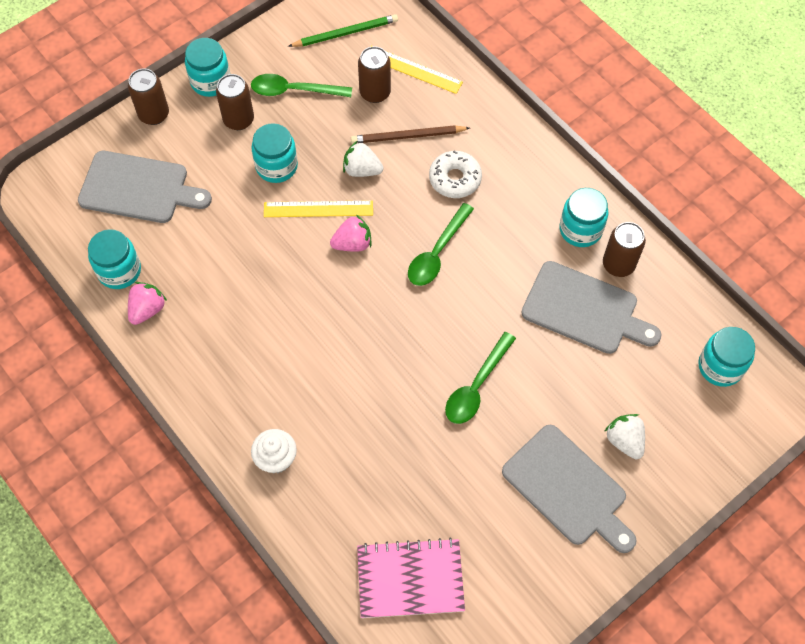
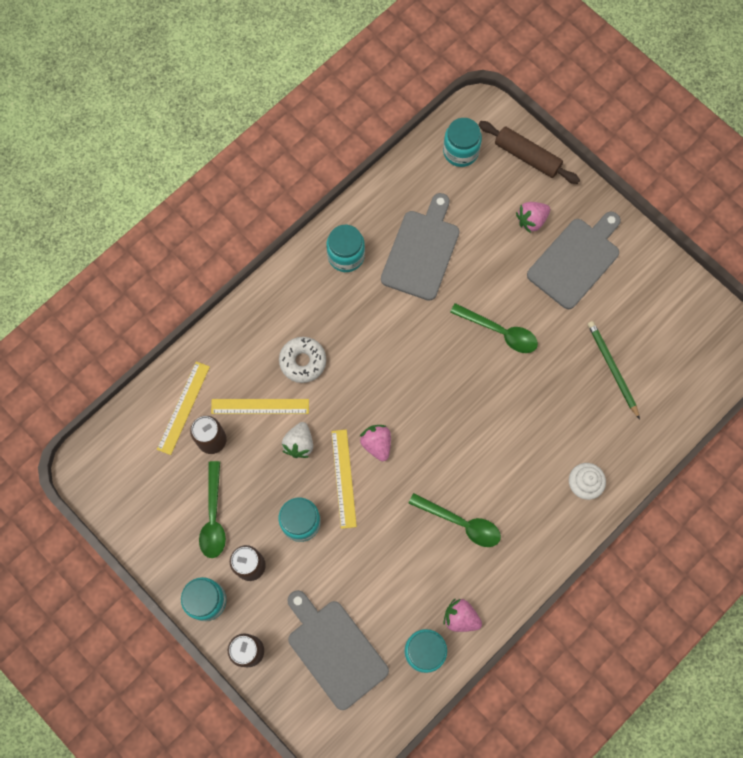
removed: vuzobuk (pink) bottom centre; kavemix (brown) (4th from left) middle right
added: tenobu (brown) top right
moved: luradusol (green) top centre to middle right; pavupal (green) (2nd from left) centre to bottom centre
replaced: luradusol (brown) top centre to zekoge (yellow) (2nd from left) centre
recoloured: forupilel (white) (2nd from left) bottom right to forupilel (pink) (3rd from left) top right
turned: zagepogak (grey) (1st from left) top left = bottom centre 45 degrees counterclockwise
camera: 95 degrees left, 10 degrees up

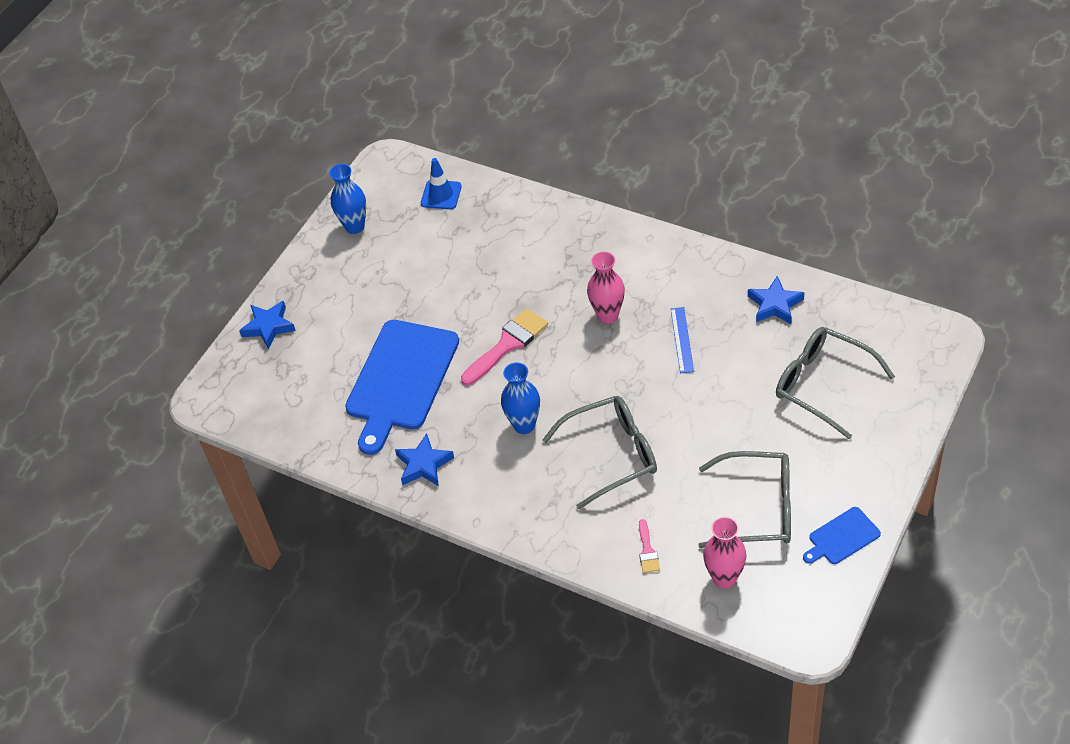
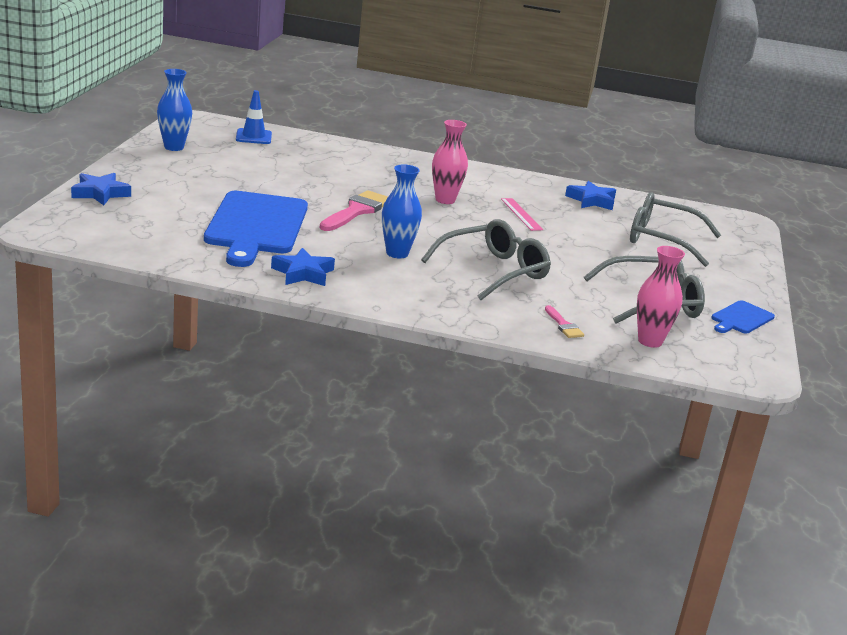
recoloured: zekoge (blue) centre to zekoge (pink) centre
camera: 25 degrees left, 25 degrees down

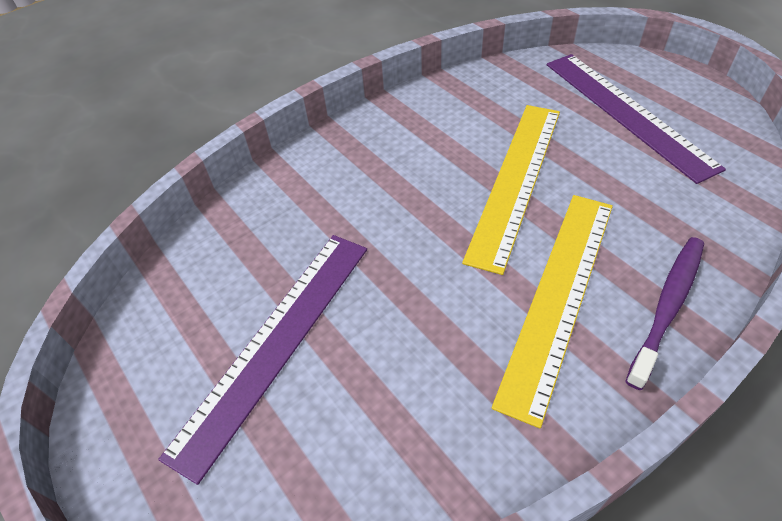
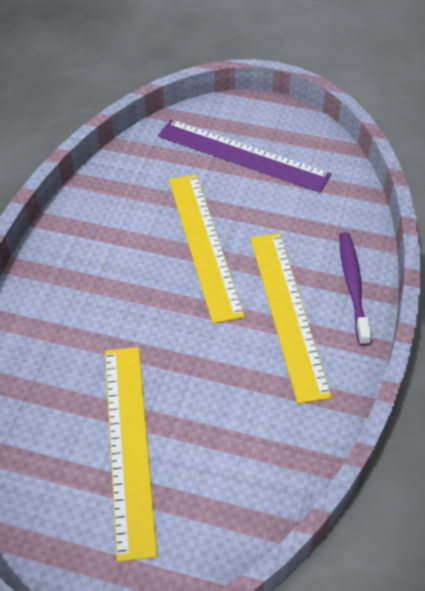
recoloured: zekoge (purple) (1st from left) bottom centre to zekoge (yellow) (1st from left) bottom left
camera: 40 degrees left, 0 degrees up

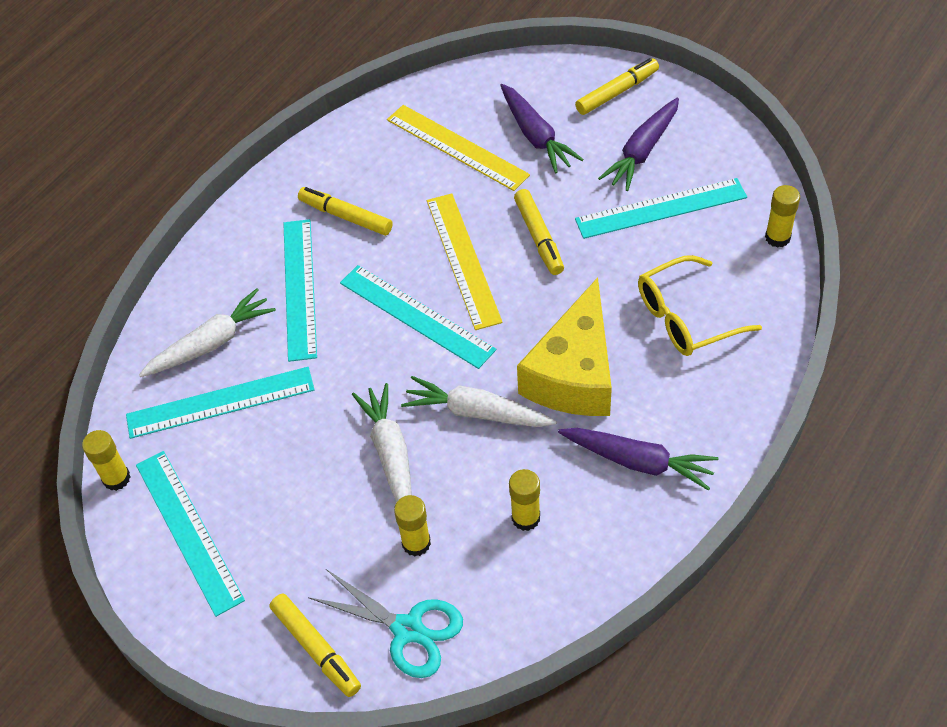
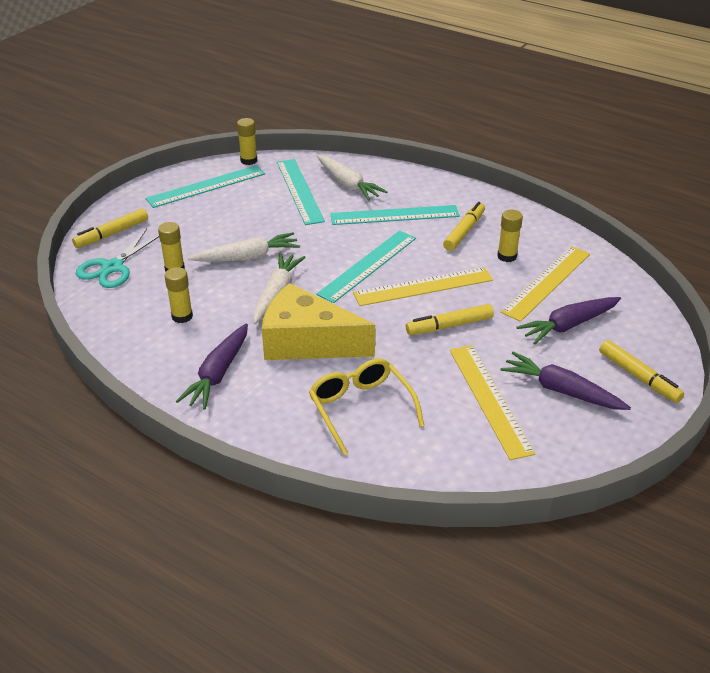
moved: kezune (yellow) (4th from left) top right to middle right
recoloured: zekoge (turquoise) (5th from left) top right to zekoge (yellow) (2nd from left) middle right
camera: 85 degrees right, 15 degrees down

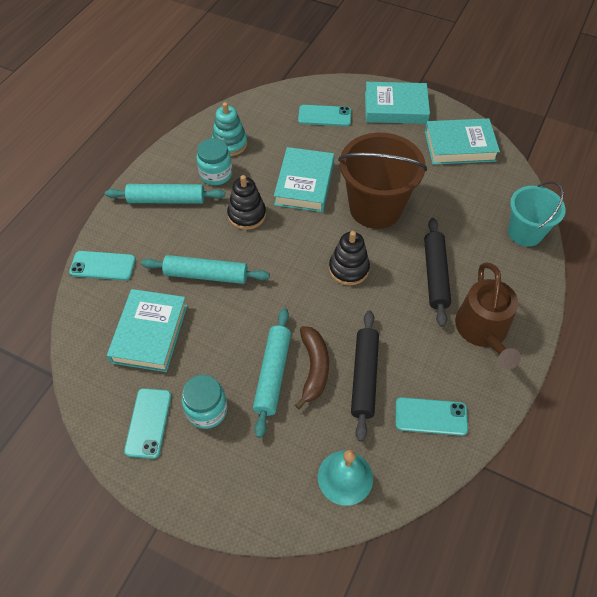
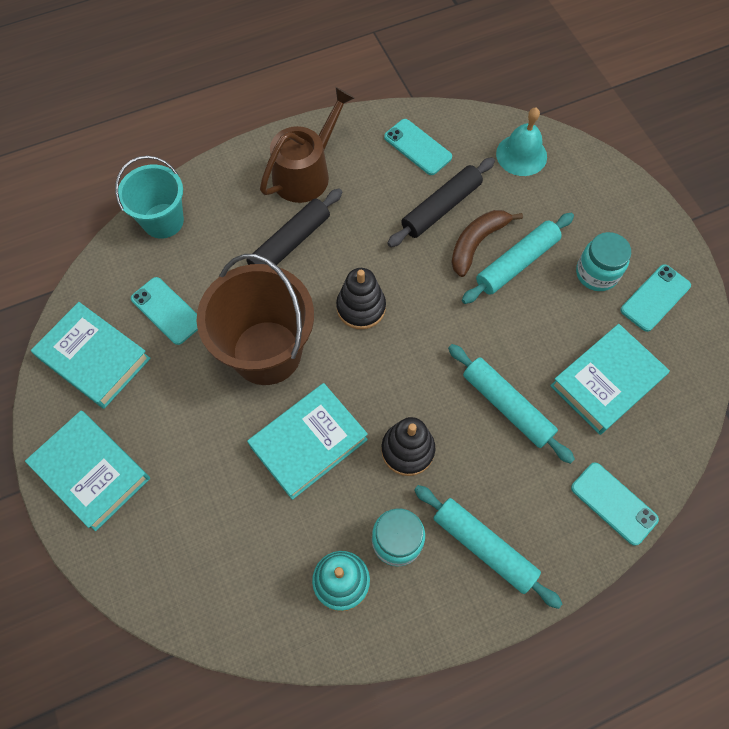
moved: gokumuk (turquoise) (3rd from left in the first image) top centre to gokumuk (turquoise) (1st from left) middle left
camera: 140 degrees left, 10 degrees up

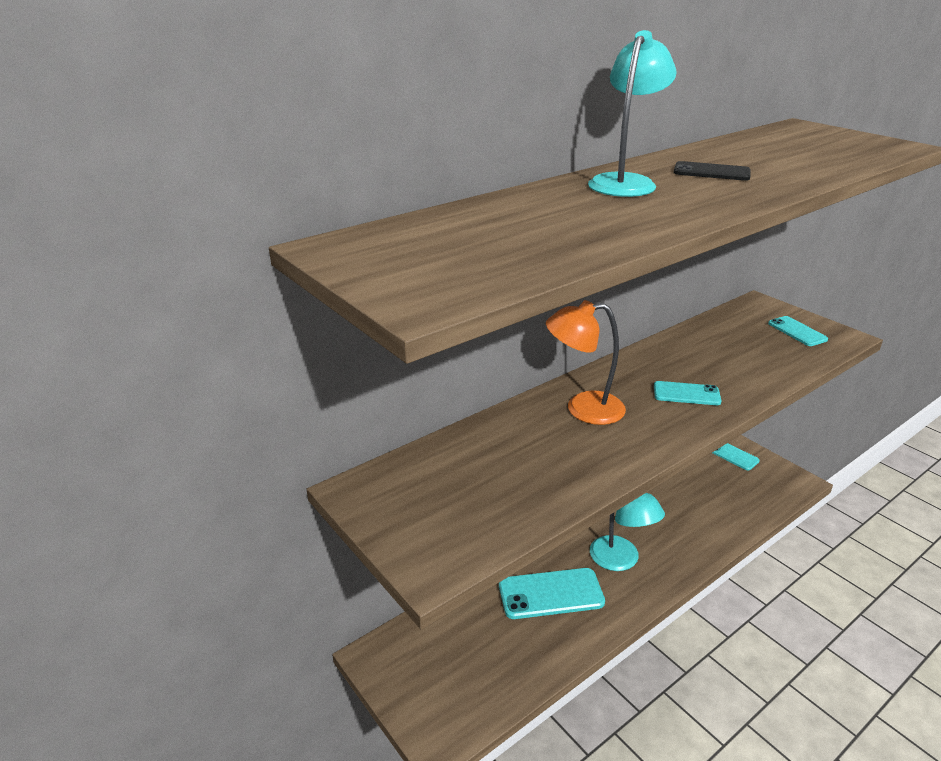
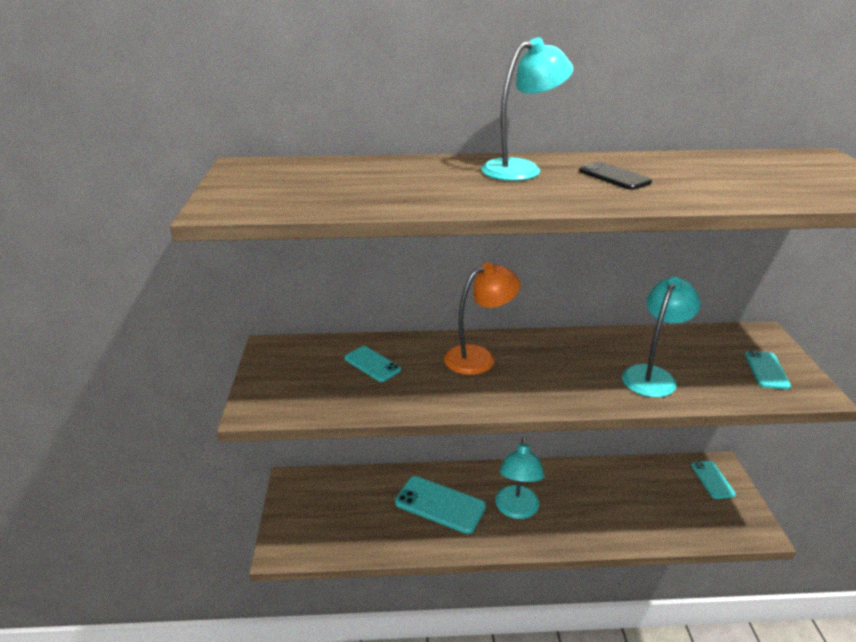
added: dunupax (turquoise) (3rd from left) middle right
moved: gokumuk (turquoise) (2nd from left in the first image) middle right to gokumuk (turquoise) (1st from left) centre
turned: dunupax (orange) centre = centre 120 degrees clockwise
camera: 35 degrees right, 0 degrees up

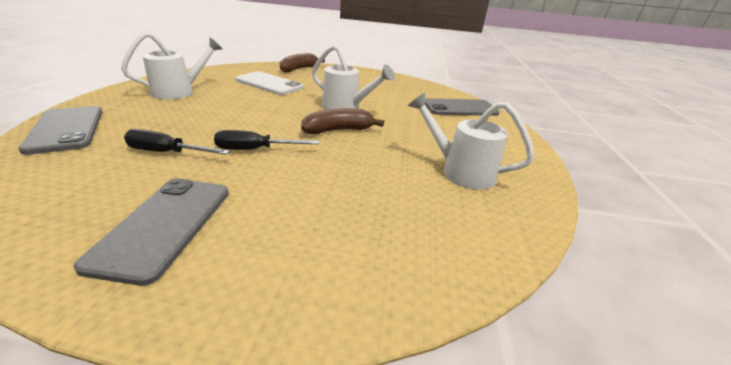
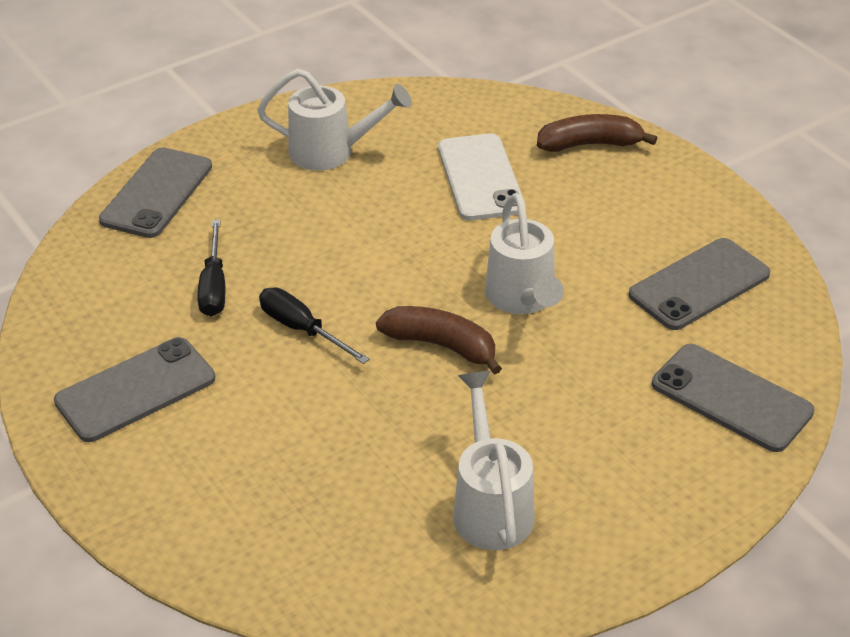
added: gokumuk (grey) (3rd from left) middle right
turned: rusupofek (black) (1st from left) middle left = middle left 150 degrees counterclockwise
camera: 50 degrees right, 10 degrees up

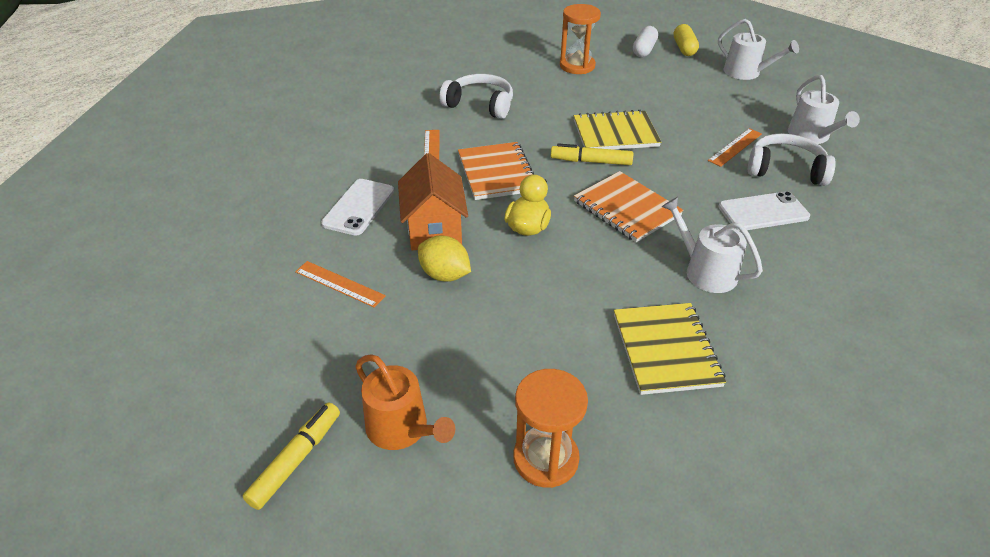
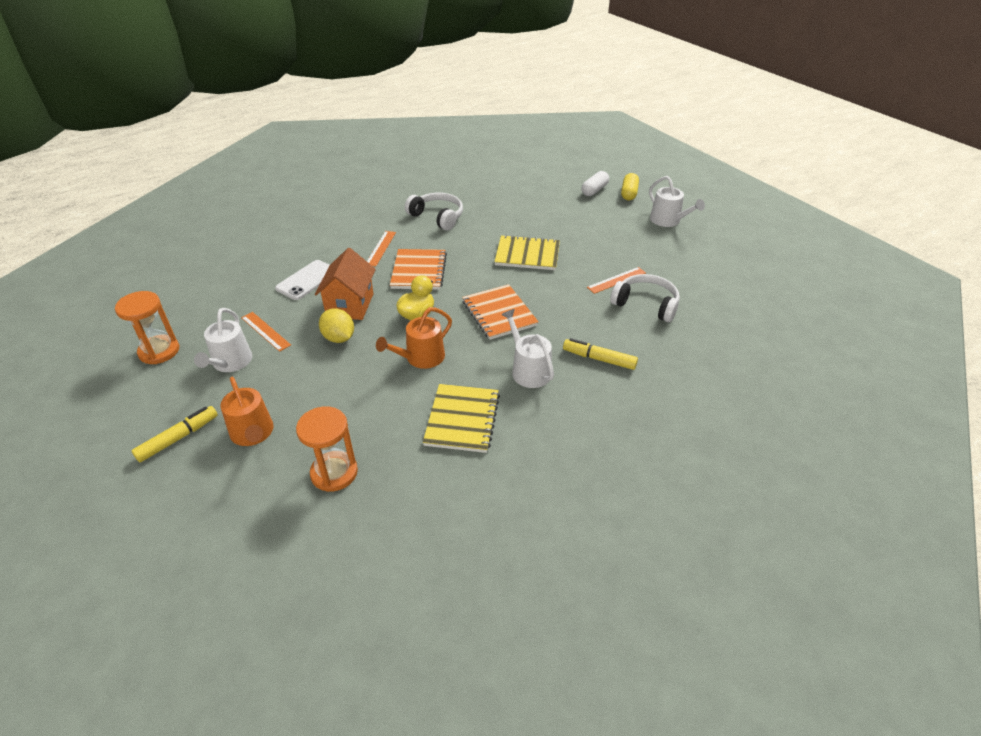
removed: gokumuk (white) (2nd from left) middle right
added: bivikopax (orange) (2nd from left) centre
moved: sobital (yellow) (2nd from left) top centre to centre; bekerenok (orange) (2nd from left in the first image) top centre to bekerenok (orange) (1st from left) middle left; bivikopax (white) (3rd from left in the first image) top right to bivikopax (white) (1st from left) middle left
camera: 15 degrees right, 0 degrees up

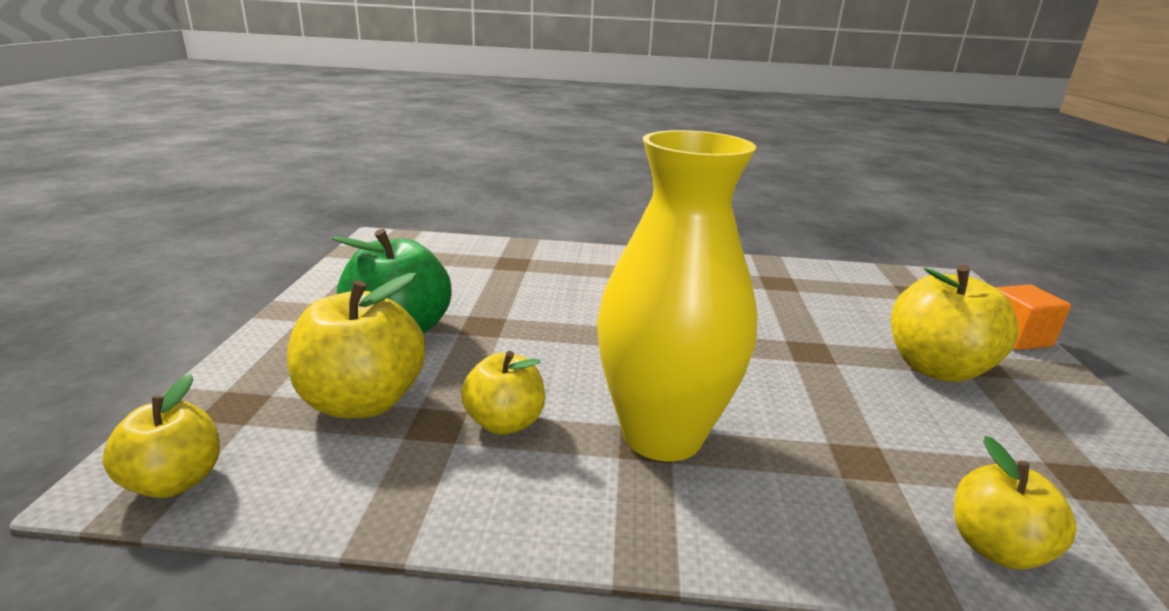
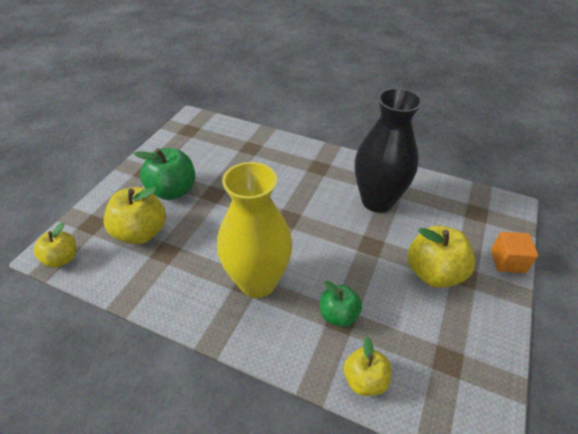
removed: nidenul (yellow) (3rd from left) centre
added: nidenul (green) (2nd from left) bottom centre; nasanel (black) middle right
camera: 20 degrees right, 20 degrees up

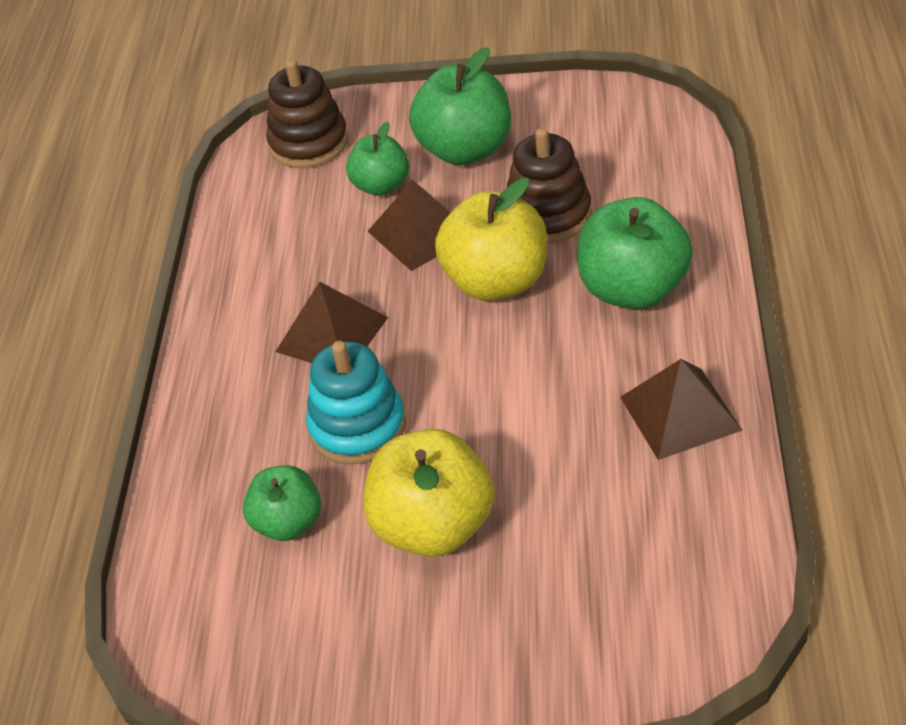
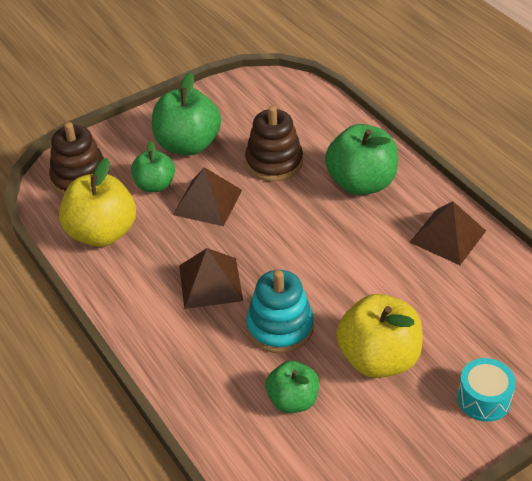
added: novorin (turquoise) bottom right
moved: nidenul (yellow) (2nd from left in the first image) top centre to nidenul (yellow) (1st from left) middle left
camera: 40 degrees left, 0 degrees up

